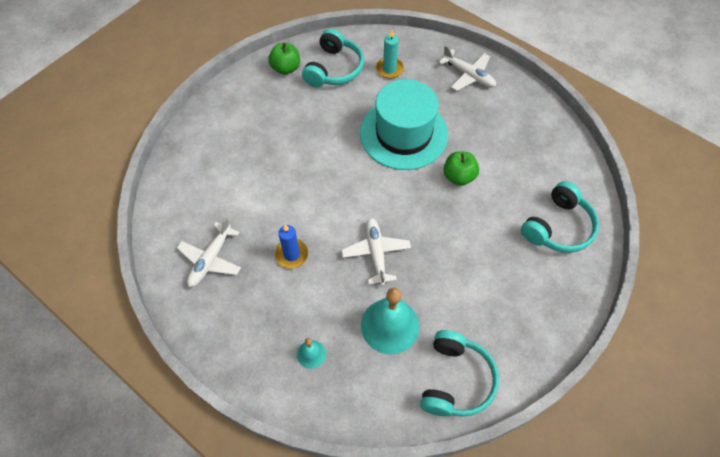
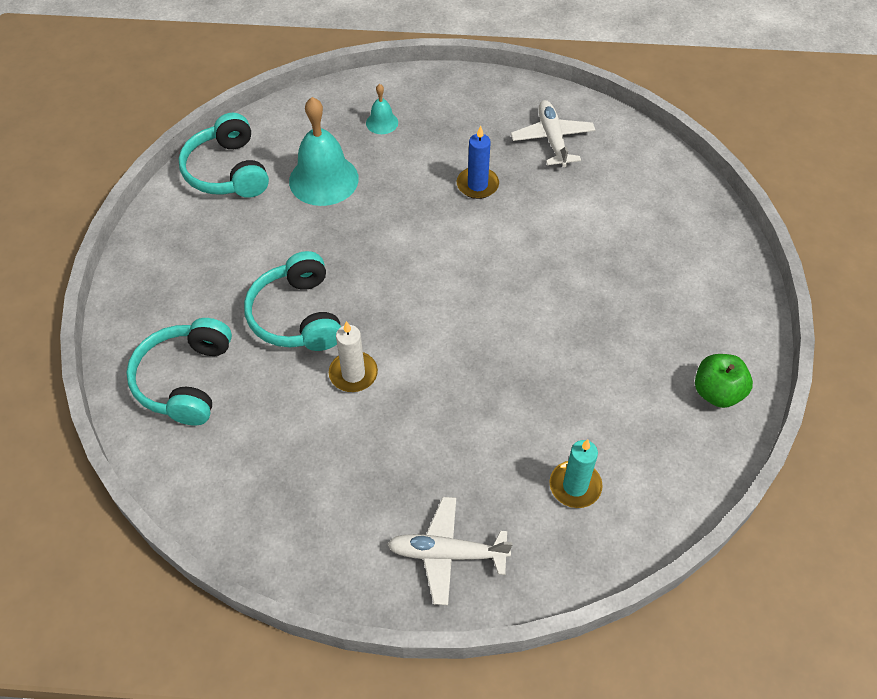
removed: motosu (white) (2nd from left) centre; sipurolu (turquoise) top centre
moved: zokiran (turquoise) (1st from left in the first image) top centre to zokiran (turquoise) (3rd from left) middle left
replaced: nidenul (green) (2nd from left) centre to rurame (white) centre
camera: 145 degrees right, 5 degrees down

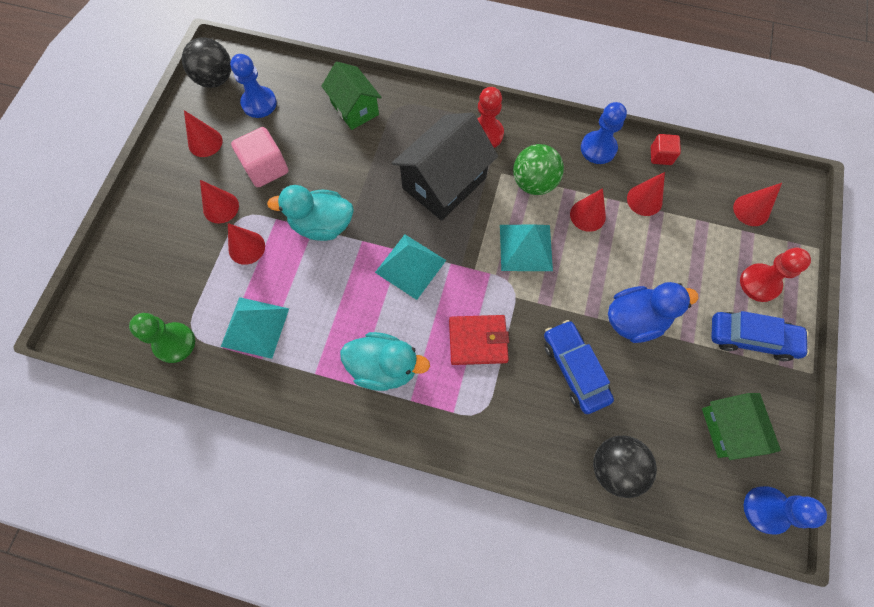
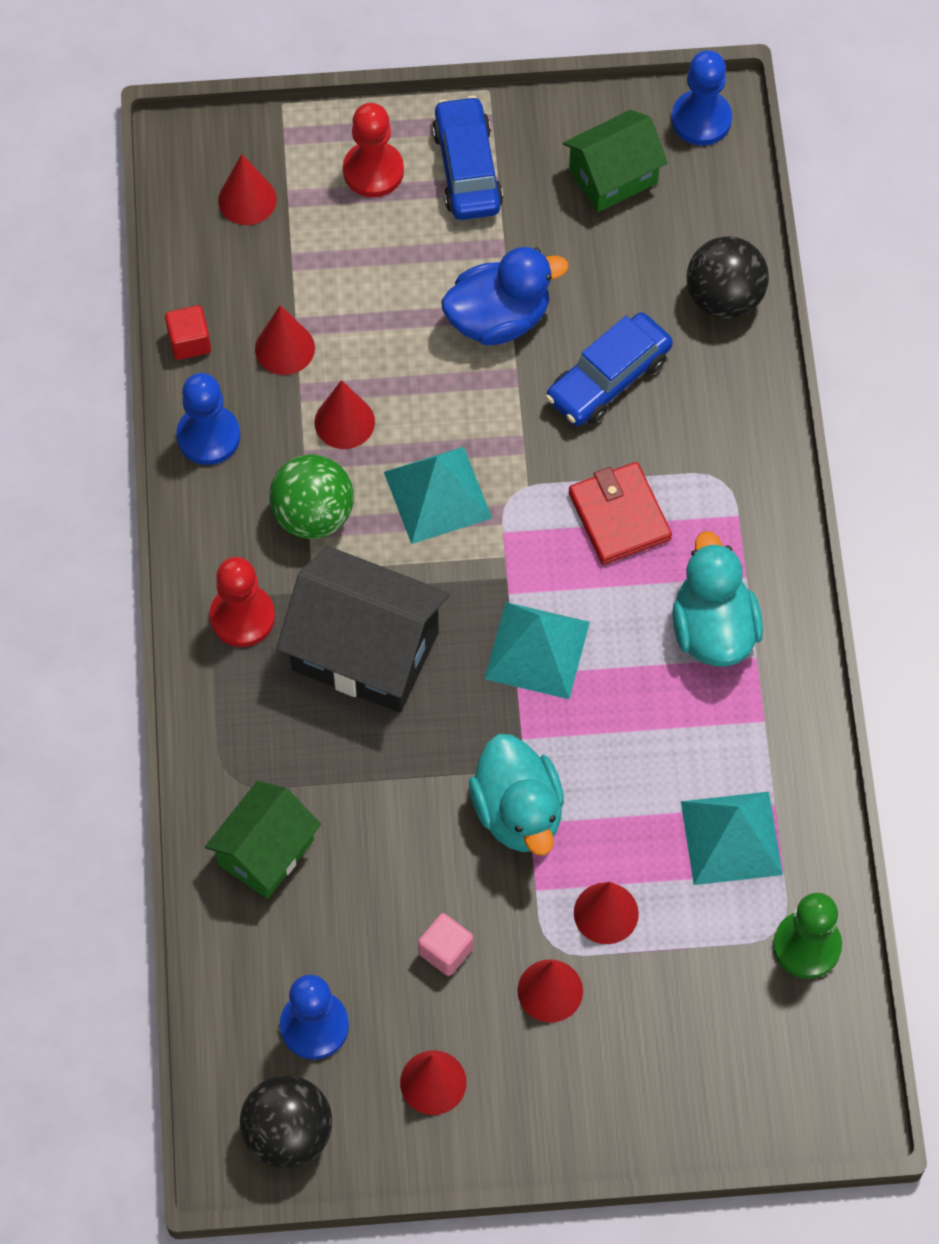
turned: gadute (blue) middle right = top centre 105 degrees clockwise
resized: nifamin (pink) top left = bottom centre x0.60
camera: 110 degrees left, 5 degrees down

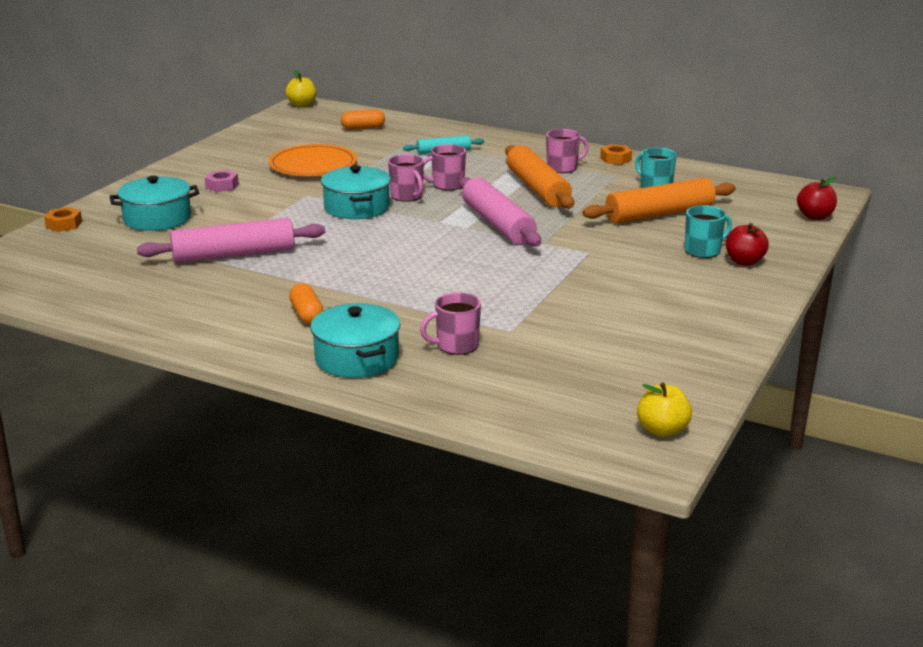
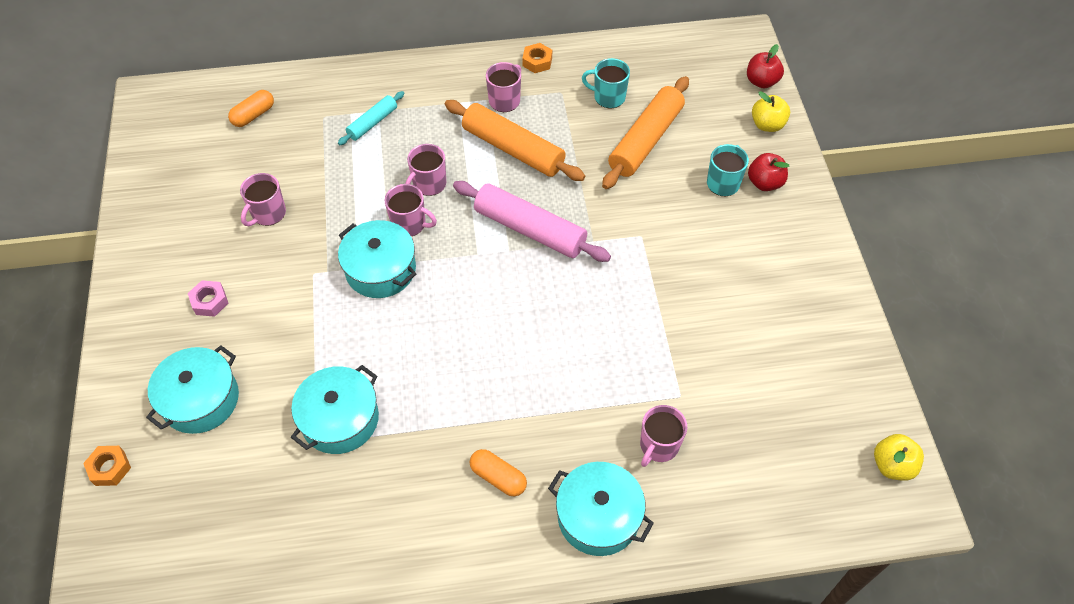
moved: nidenul (yellow) (1st from left) top left to top right
replaced: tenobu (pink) (1st from left) middle left to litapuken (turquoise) (2nd from left) bottom left; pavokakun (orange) top centre to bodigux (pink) (1st from left) top left
camera: 35 degrees left, 30 degrees up

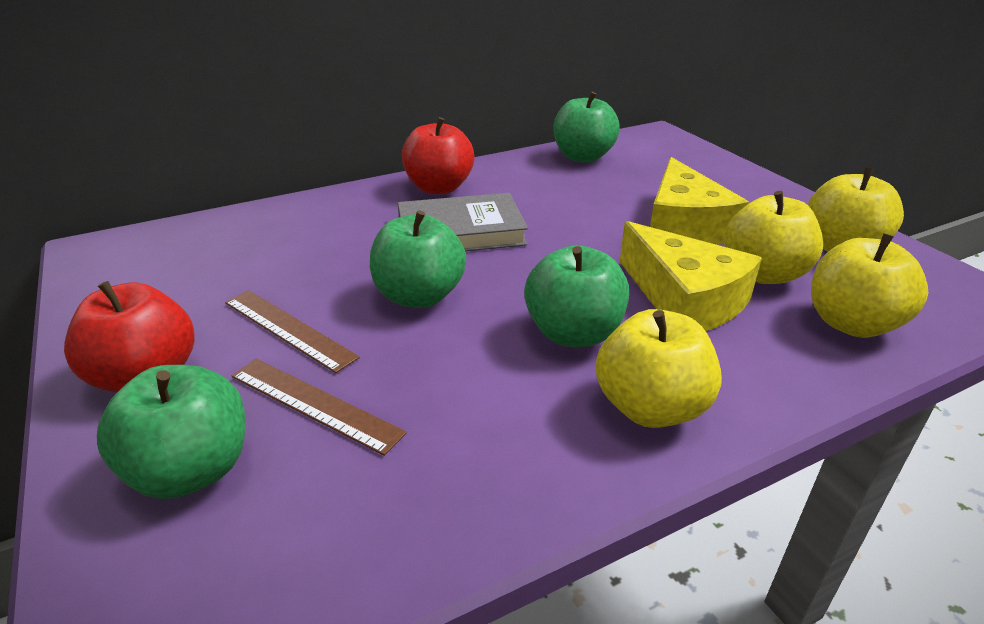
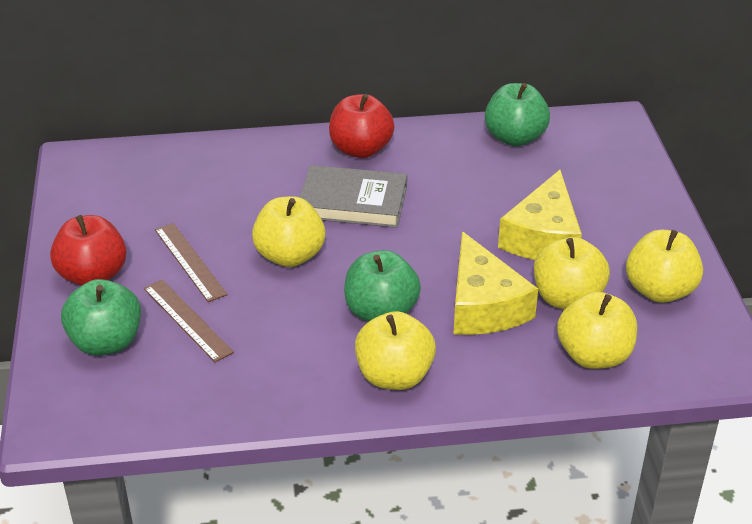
recoloured: nidenul (green) (2nd from left) centre to nidenul (yellow) (1st from left) centre
camera: 20 degrees right, 5 degrees up

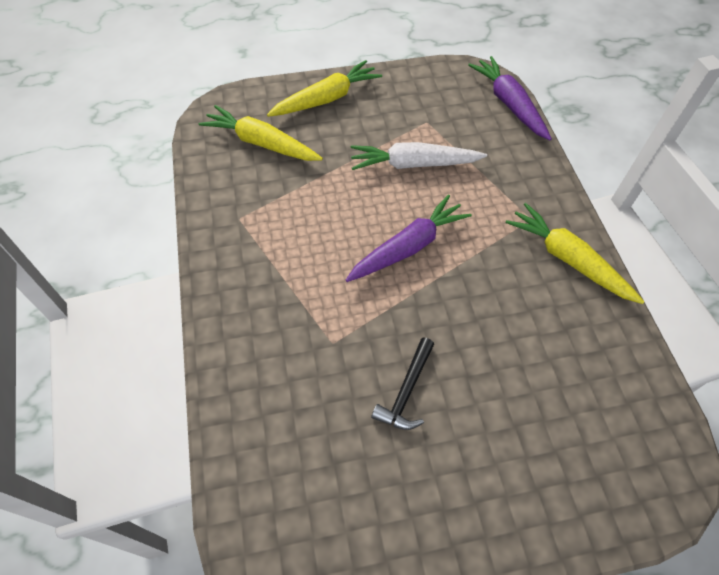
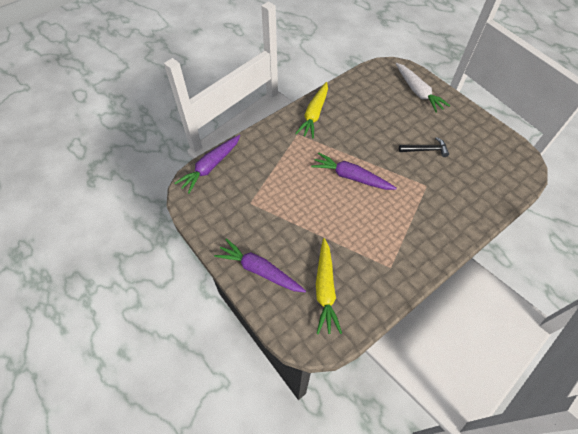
moved: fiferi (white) top centre to top right
recoloured: fiferi (yellow) (2nd from left) top centre to fiferi (purple) (2nd from left) centre
camera: 115 degrees left, 0 degrees up

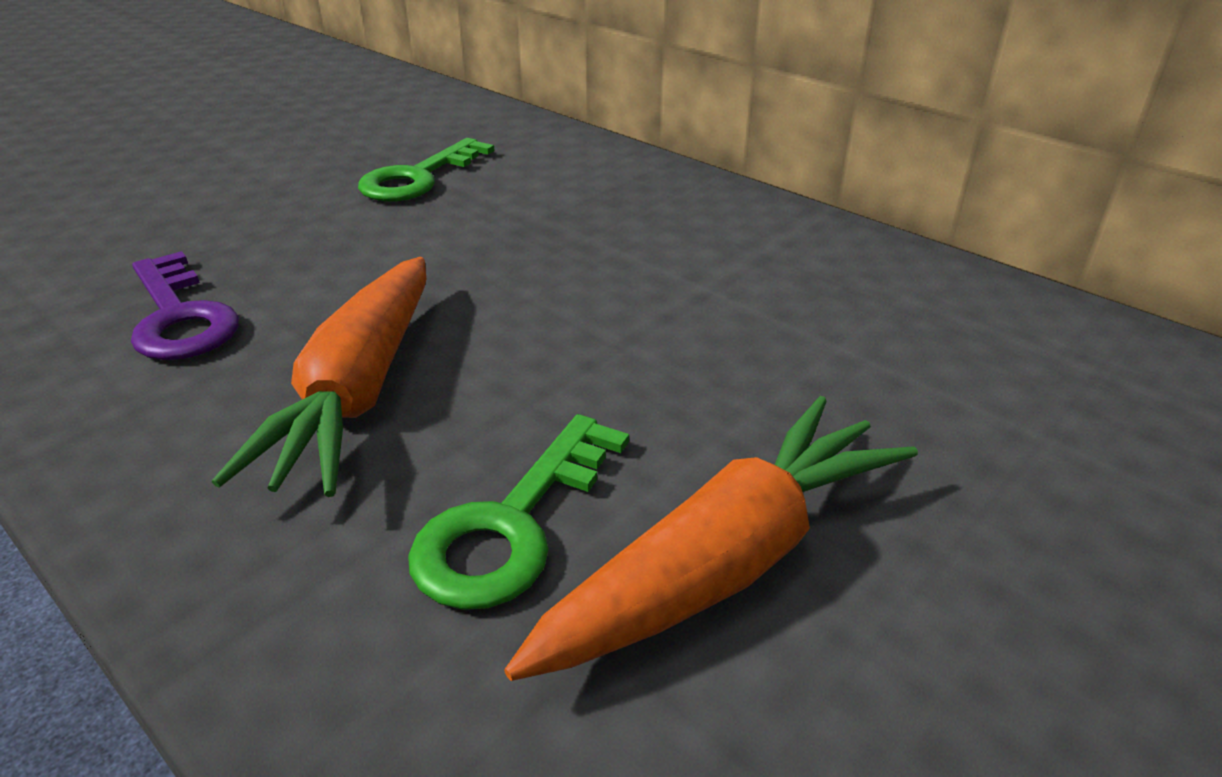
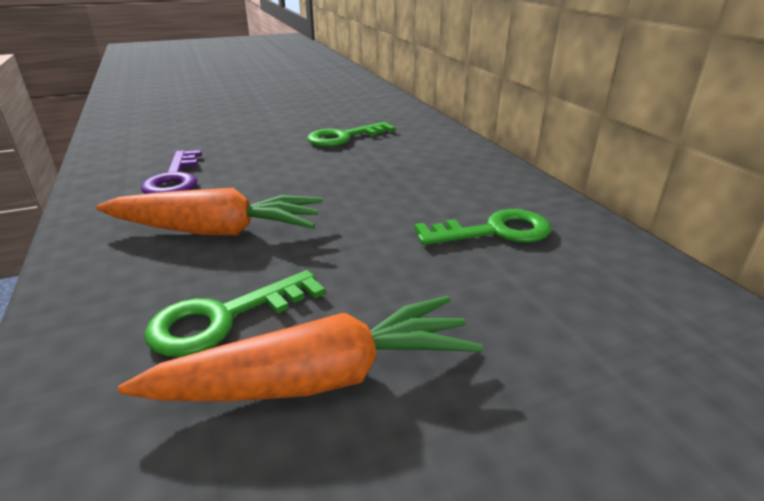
added: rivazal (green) (3rd from left) centre
turned: fiferi (orange) (1st from left) middle left = middle left 120 degrees counterclockwise
camera: 25 degrees right, 5 degrees down

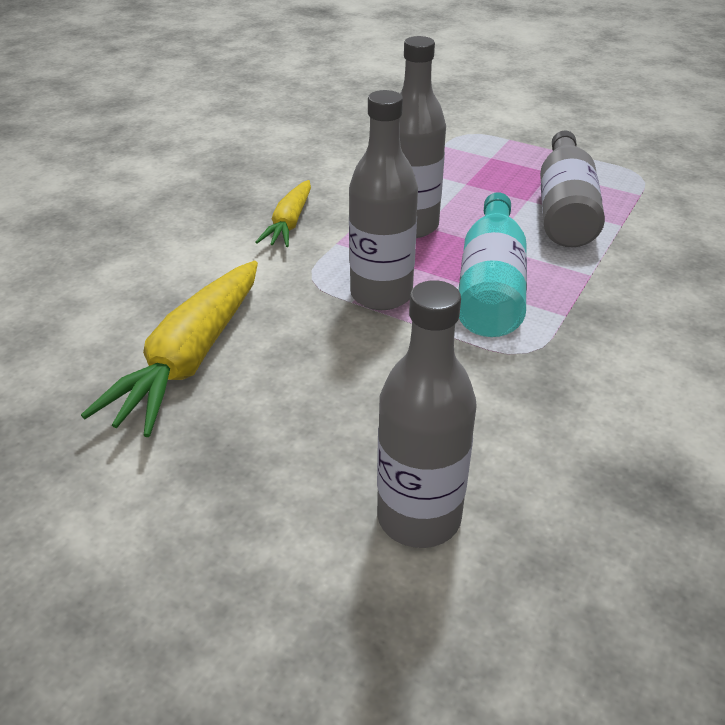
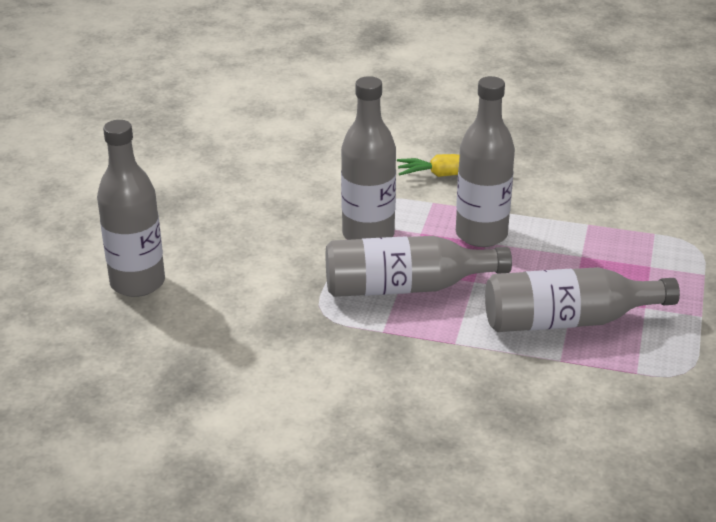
removed: fiferi (yellow) (1st from left) middle left
recoloured: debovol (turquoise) middle right to debovol (grey) (3rd from left) centre
camera: 75 degrees right, 5 degrees down

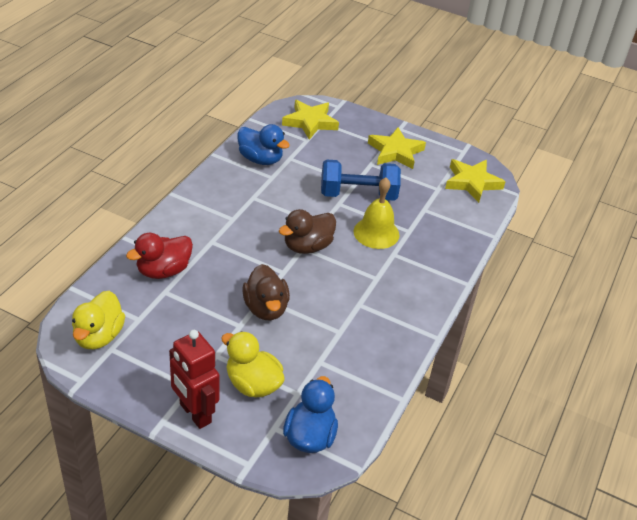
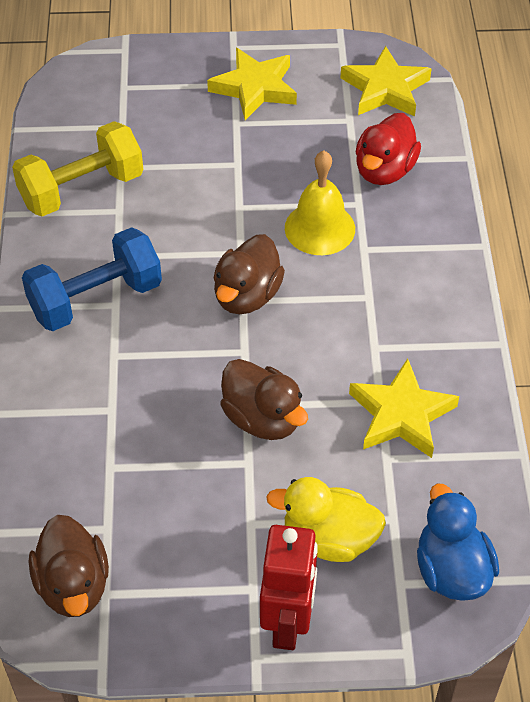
moved: gadute (red) middle left to top right; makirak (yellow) (1st from left in the first image) top centre to makirak (yellow) (3rd from left) middle right; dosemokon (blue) centre to middle left
replaced: gadute (blue) (1st from left) top centre to dosemokon (yellow) top left
recoloured: gadute (yellow) (1st from left) middle left to gadute (brown) (1st from left) bottom left
turned: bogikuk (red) bottom left = bottom centre 105 degrees counterclockwise
camera: 25 degrees left, 10 degrees up

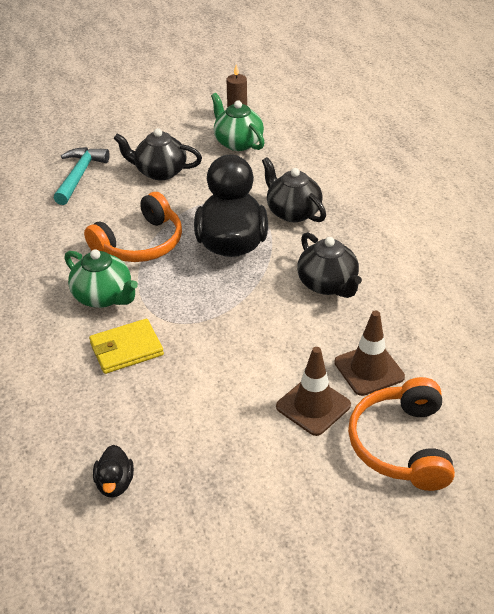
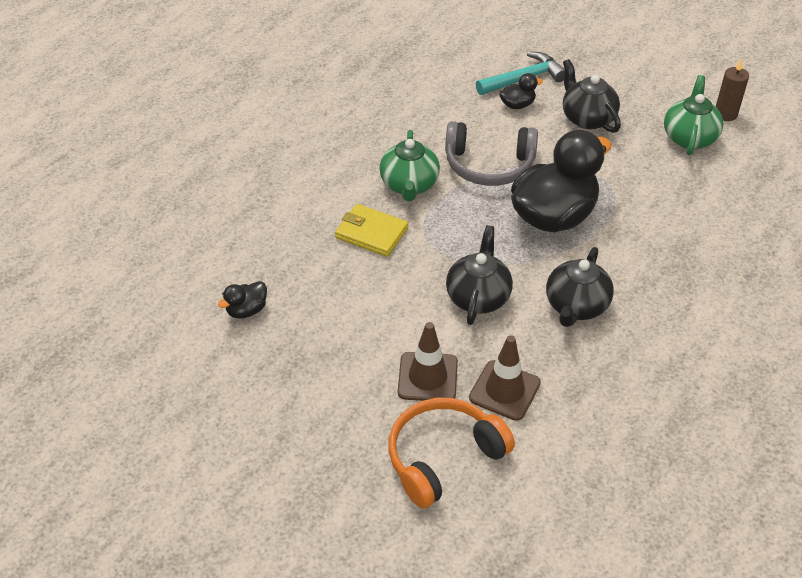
added: gadute (black) (2nd from left) top centre
moved: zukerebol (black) (2nd from left in the first image) top centre to zukerebol (black) (1st from left) centre
recoloured: zokiran (orange) (1st from left) middle left to zokiran (grey) top centre
camera: 50 degrees right, 5 degrees up

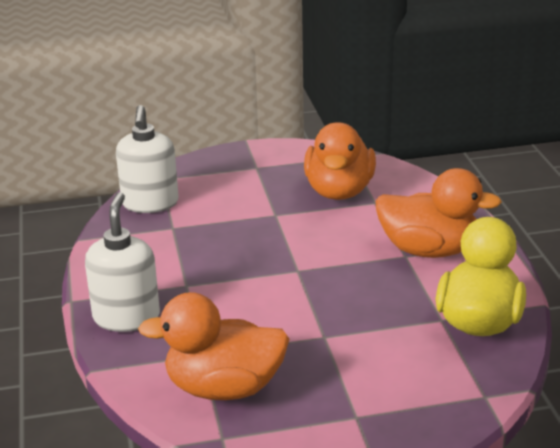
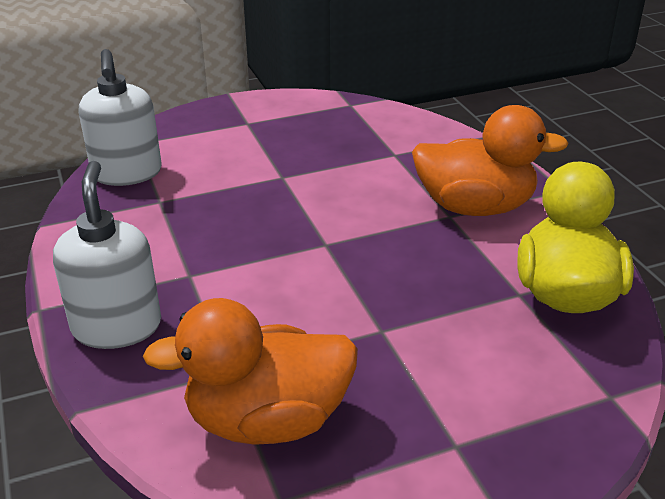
removed: gadute (orange) (2nd from left) centre
camera: 10 degrees left, 5 degrees up

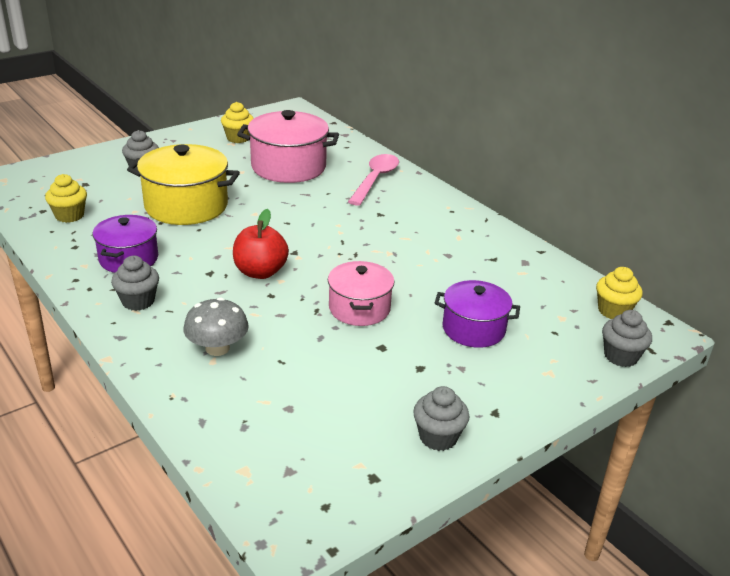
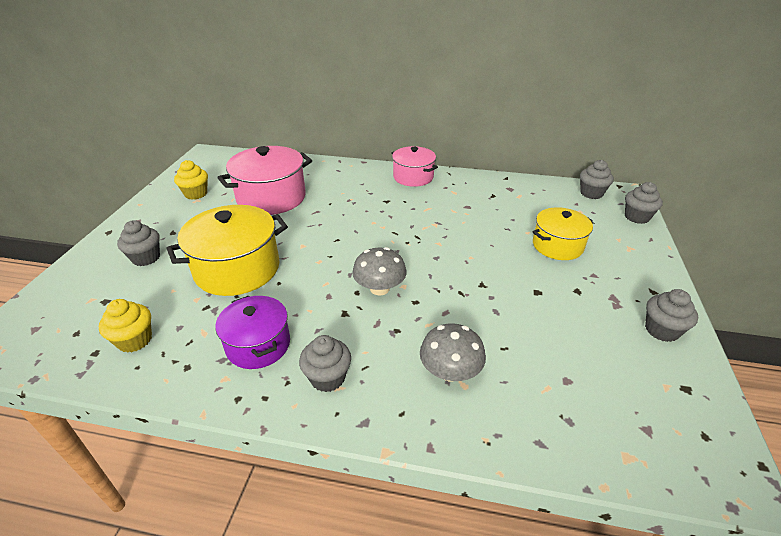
removed: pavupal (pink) top centre
moved: litapuken (pink) (2nd from left) centre to top centre
replaced: nidenul (red) centre to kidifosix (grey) (1st from left) centre
recoloured: litapuken (purple) (2nd from left) centre to litapuken (yellow) (2nd from left) middle right; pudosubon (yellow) (3rd from left) middle right to pudosubon (grey) (3rd from left) middle right
camera: 40 degrees left, 5 degrees up

